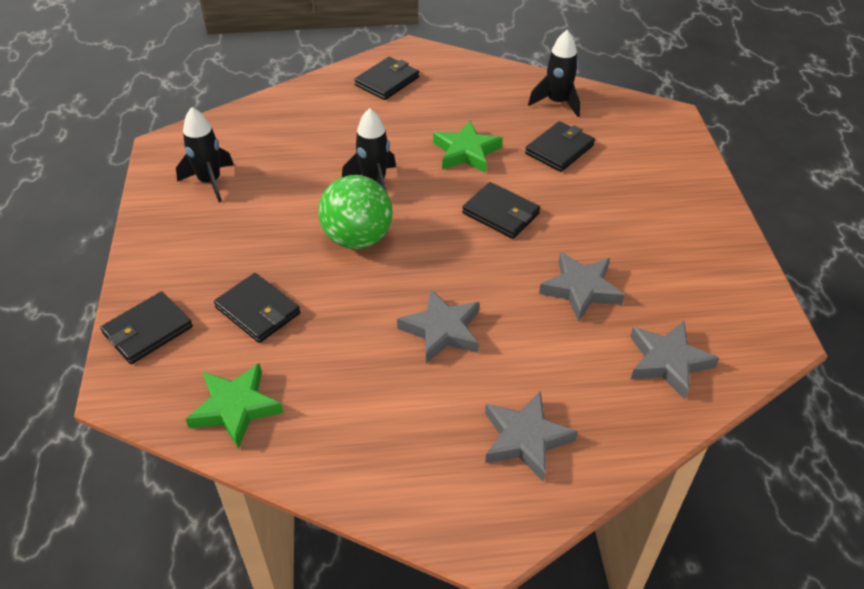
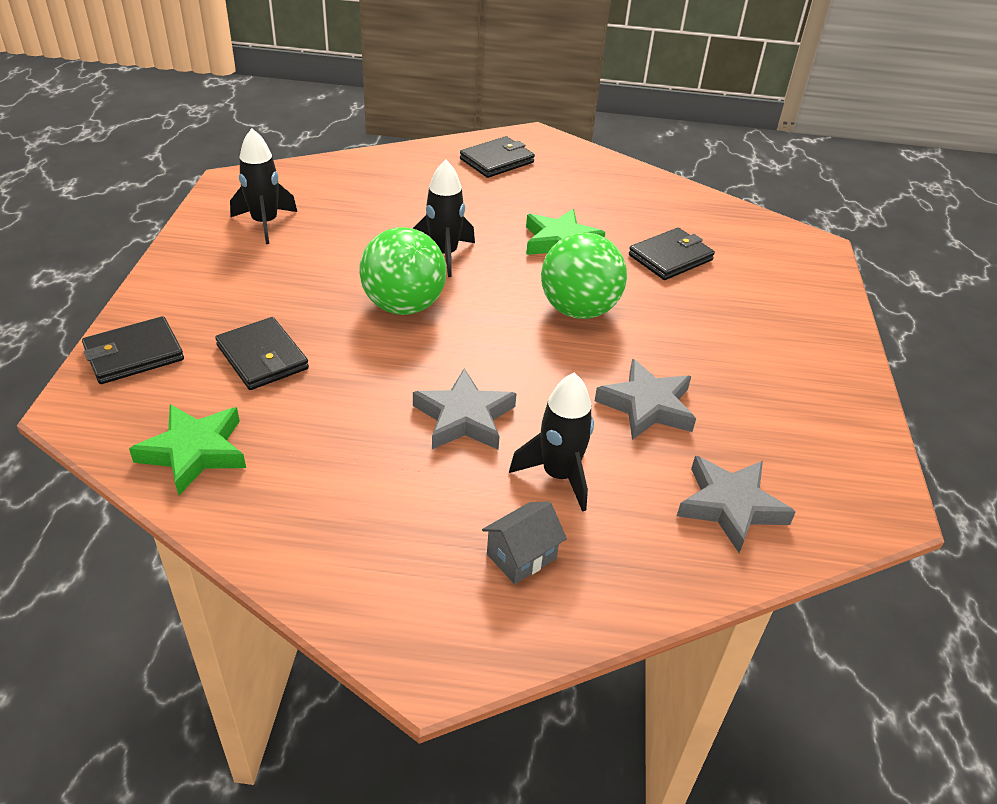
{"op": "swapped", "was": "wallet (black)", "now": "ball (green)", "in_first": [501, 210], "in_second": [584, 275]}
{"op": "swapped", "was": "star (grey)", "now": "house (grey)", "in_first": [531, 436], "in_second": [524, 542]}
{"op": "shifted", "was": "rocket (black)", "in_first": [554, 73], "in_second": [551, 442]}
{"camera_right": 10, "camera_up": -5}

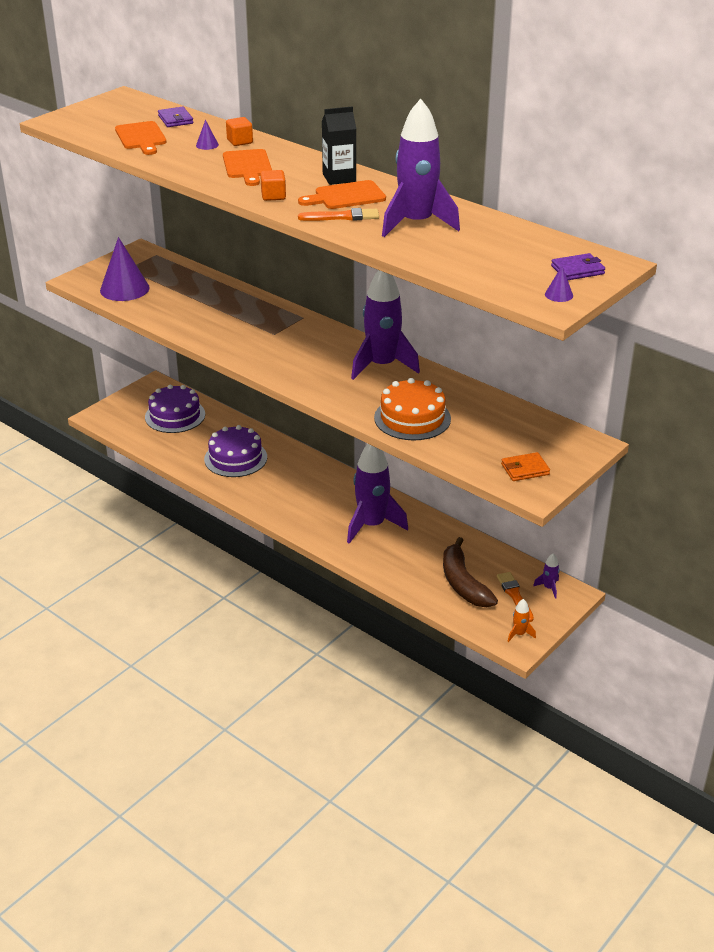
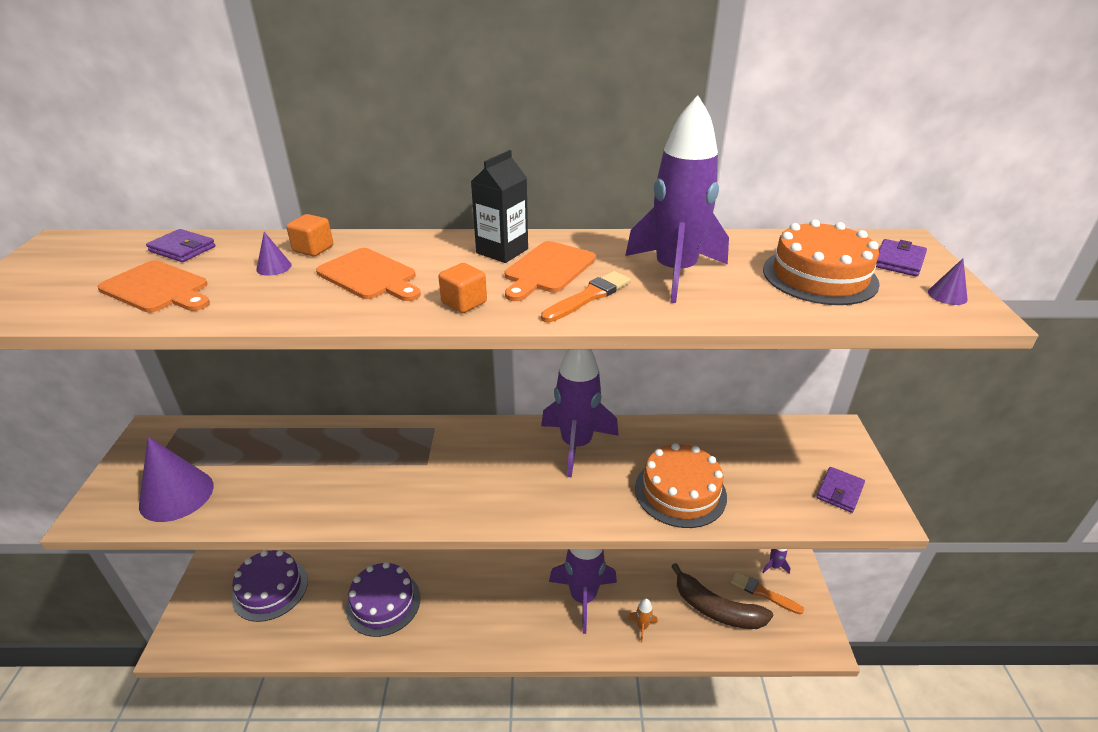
{"op": "repainted", "was": "wallet (orange)", "now": "wallet (purple)", "in_first": [525, 466], "in_second": [840, 490]}
{"op": "shifted", "was": "rocket (orange)", "in_first": [521, 620], "in_second": [643, 620]}
{"op": "new", "now": "cake (orange)", "in_second": [821, 262]}
{"camera_right": -40, "camera_up": 0}

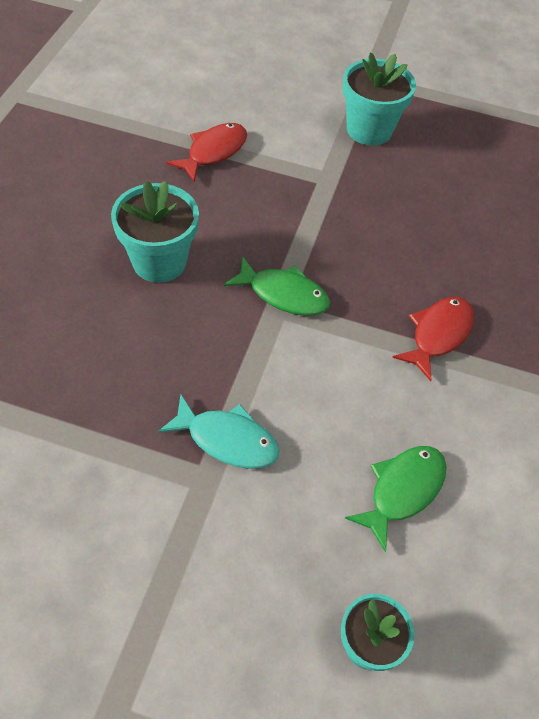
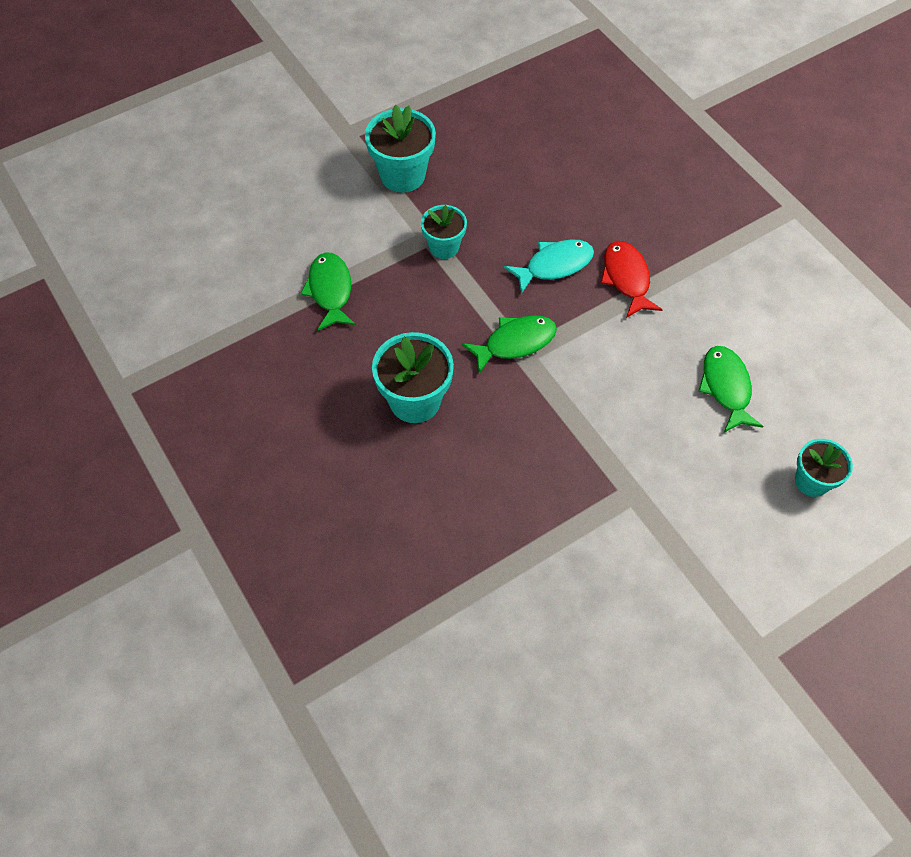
{"op": "shifted", "was": "fish (turquoise)", "in_first": [219, 432], "in_second": [549, 266]}
{"op": "repainted", "was": "fish (red)", "now": "fish (green)", "in_first": [206, 152], "in_second": [328, 291]}
{"op": "new", "now": "flower pot (turquoise)", "in_second": [444, 232]}
{"camera_right": -45, "camera_up": 5}

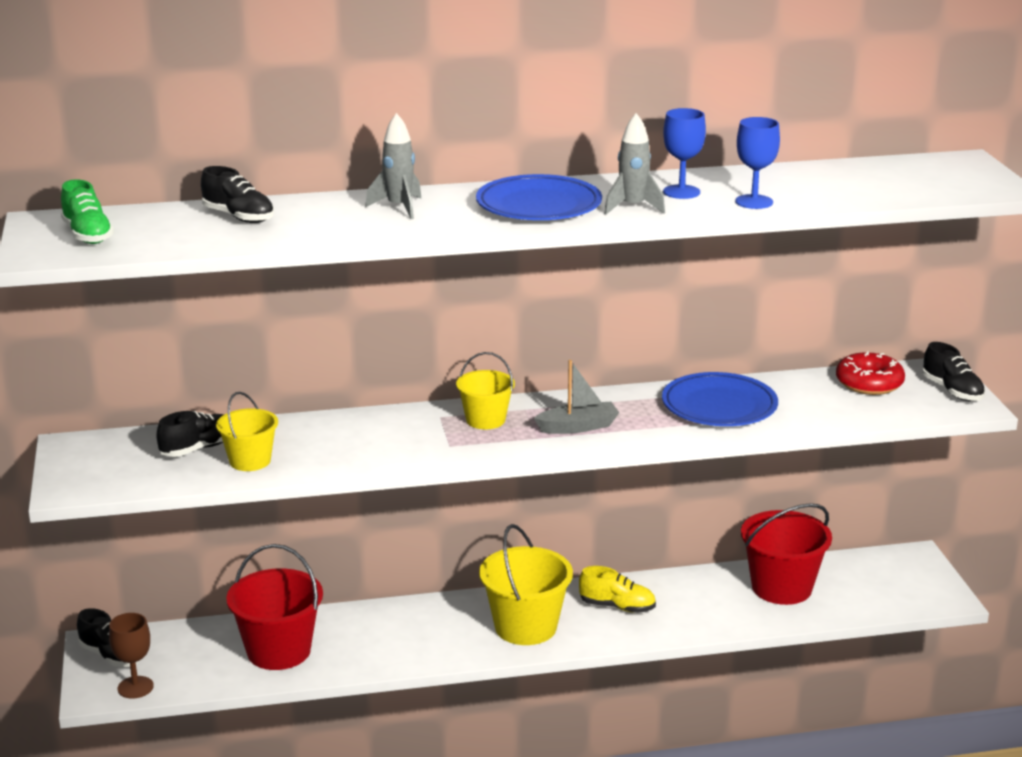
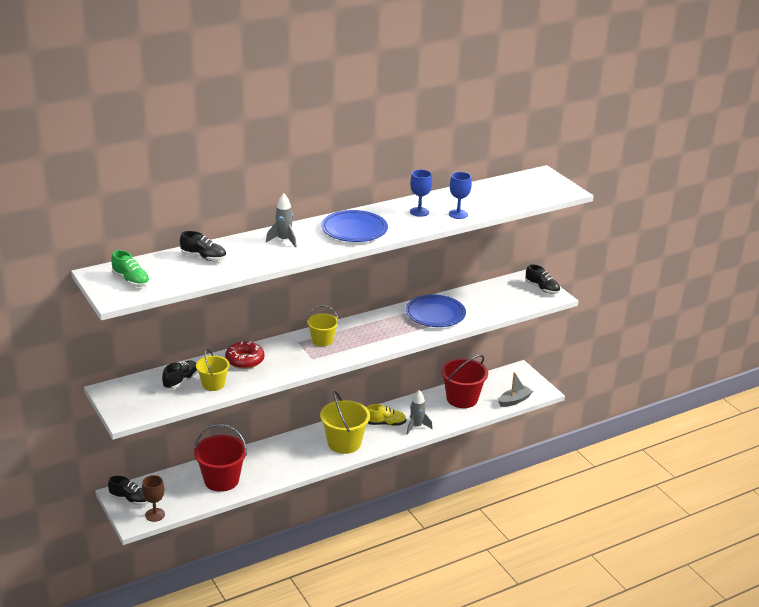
{"op": "shifted", "was": "boat (grey)", "in_first": [576, 397], "in_second": [515, 389]}
{"op": "shifted", "was": "rocket (grey)", "in_first": [634, 164], "in_second": [420, 412]}
{"op": "shifted", "was": "donut (red)", "in_first": [870, 373], "in_second": [245, 355]}
{"camera_right": -20, "camera_up": 5}

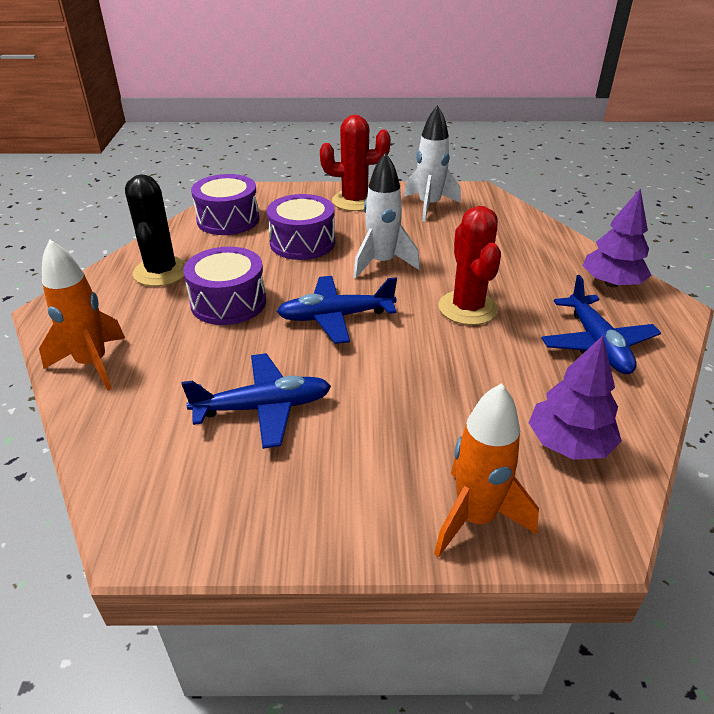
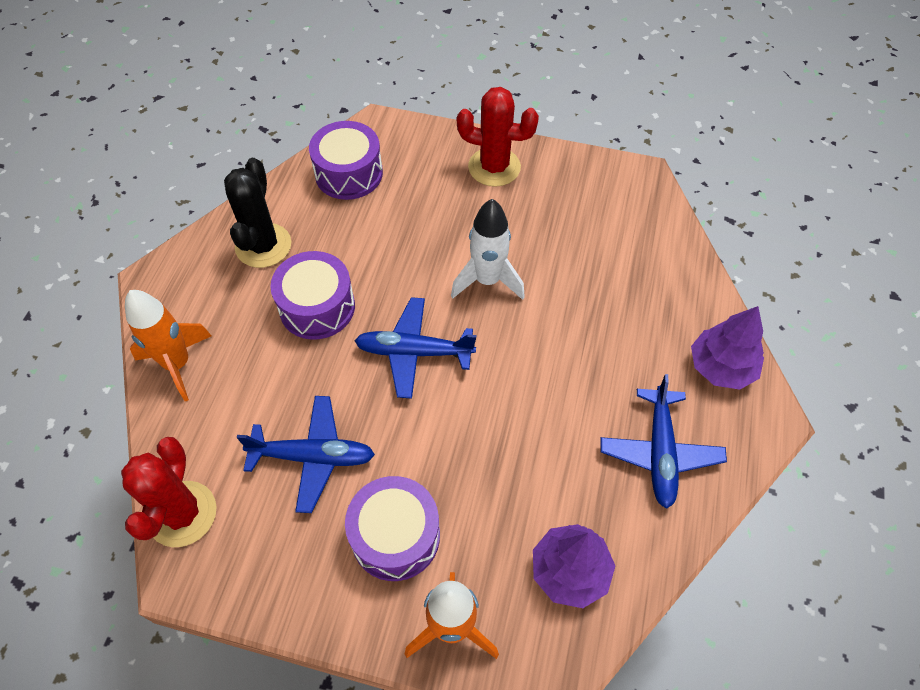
{"op": "shifted", "was": "drum (purple)", "in_first": [301, 227], "in_second": [392, 528]}
{"op": "gone", "was": "rocket (white)", "in_first": [432, 163]}
{"op": "shifted", "was": "cactus (red)", "in_first": [469, 265], "in_second": [169, 492]}
{"camera_right": 15, "camera_up": 20}

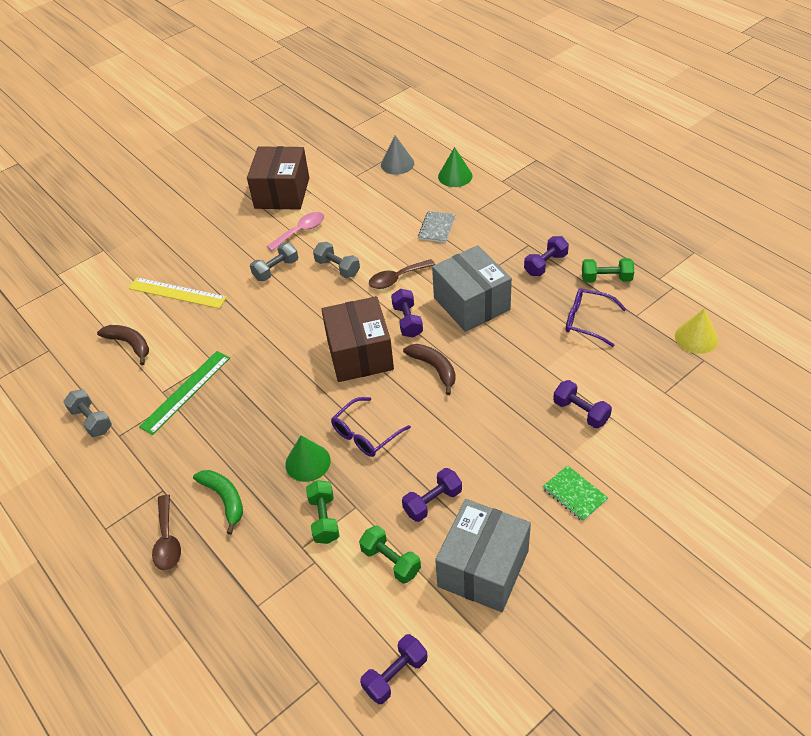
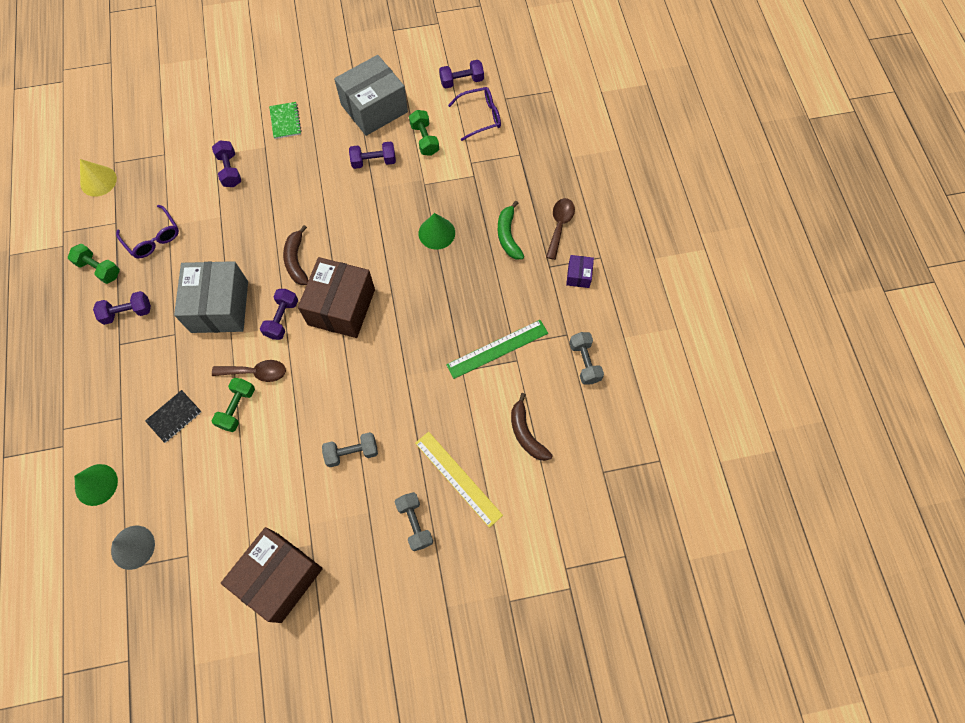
{"op": "gone", "was": "spoon (pink)", "in_first": [295, 231]}
{"op": "shifted", "was": "dumbbell (green)", "in_first": [322, 512], "in_second": [233, 405]}
{"op": "shifted", "was": "dumbbell (grey)", "in_first": [336, 260], "in_second": [414, 521]}
{"op": "shifted", "was": "glasses (purple)", "in_first": [371, 427], "in_second": [474, 114]}
{"op": "repainted", "was": "notebook (grey)", "now": "notebook (black)", "in_first": [437, 227], "in_second": [173, 416]}
{"op": "new", "now": "box (purple)", "in_second": [580, 271]}
{"camera_right": -155, "camera_up": 20}

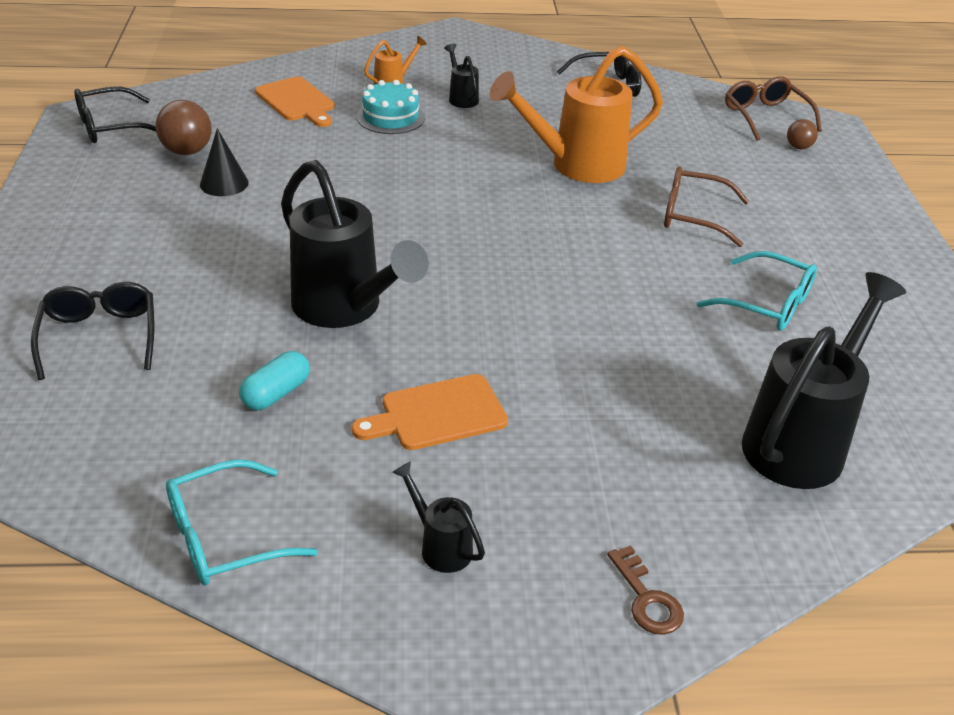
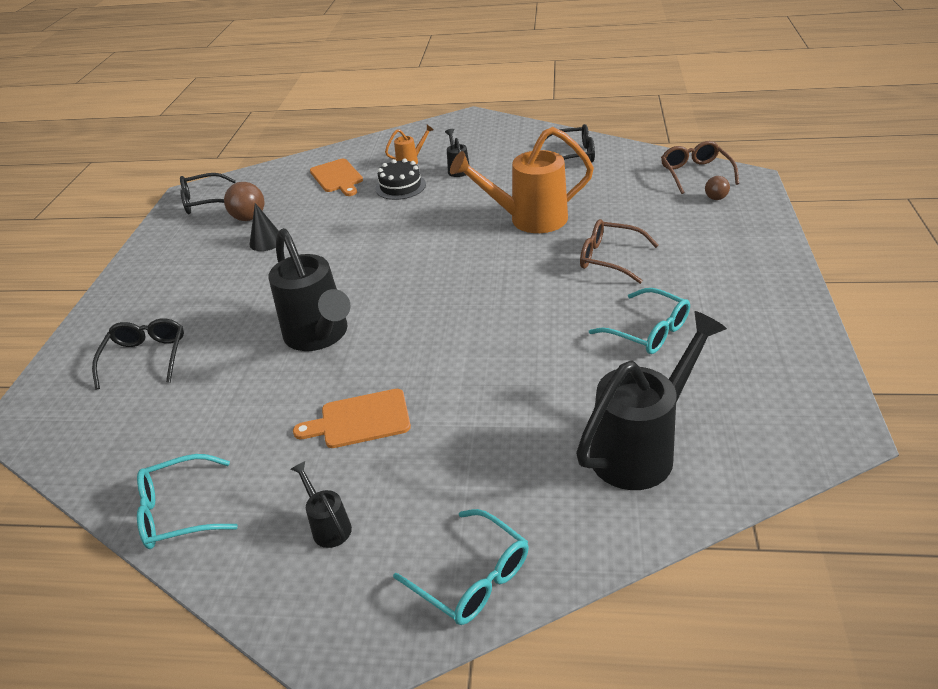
{"op": "gone", "was": "capsule (turquoise)", "in_first": [274, 380]}
{"op": "repainted", "was": "cake (turquoise)", "now": "cake (black)", "in_first": [390, 107], "in_second": [400, 179]}
{"op": "swapped", "was": "key (brown)", "now": "glasses (turquoise)", "in_first": [645, 590], "in_second": [461, 567]}
{"camera_right": 15, "camera_up": 0}

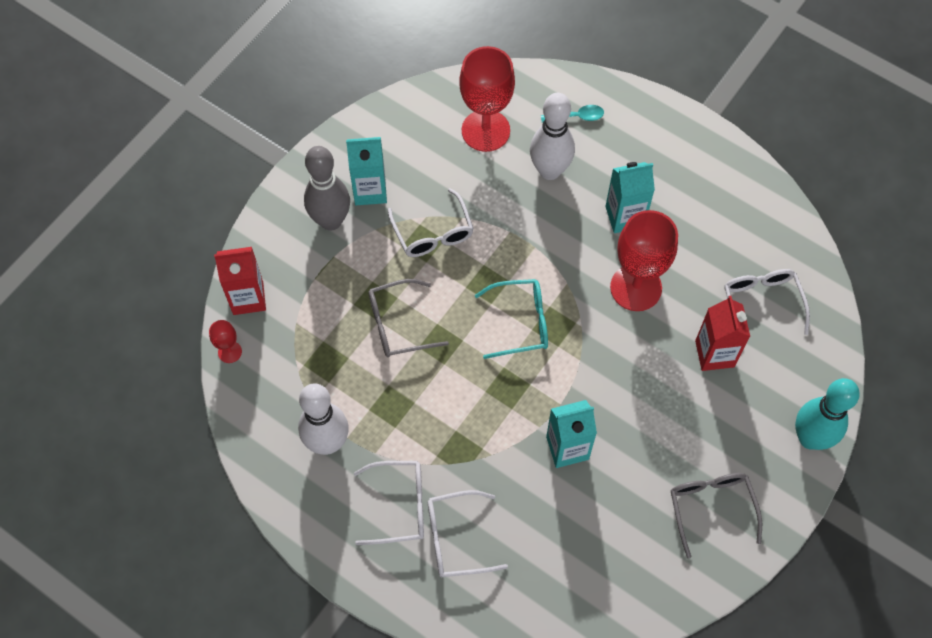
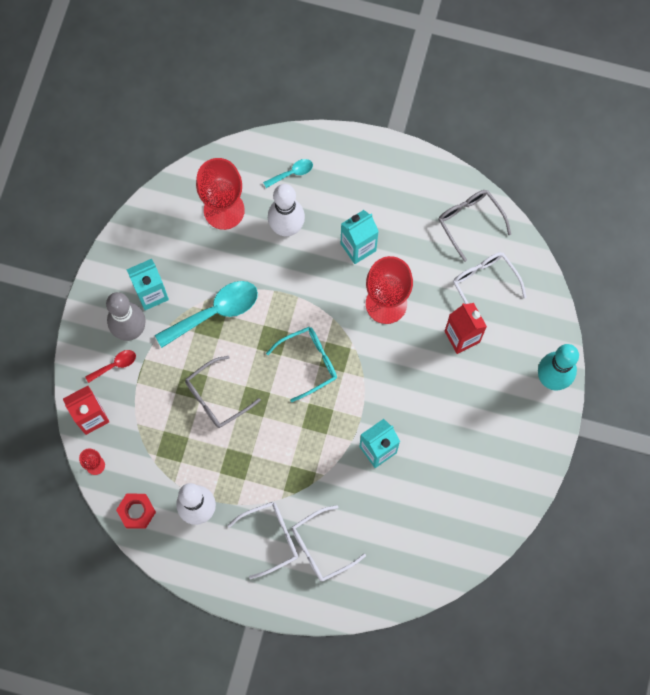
{"op": "swapped", "was": "glasses (white)", "now": "spoon (turquoise)", "in_first": [431, 222], "in_second": [206, 314]}
{"op": "shifted", "was": "glasses (grey)", "in_first": [716, 515], "in_second": [474, 226]}
{"op": "new", "now": "spoon (red)", "in_second": [110, 366]}
{"op": "new", "now": "nut (red)", "in_second": [136, 511]}
{"camera_right": -20, "camera_up": 10}

